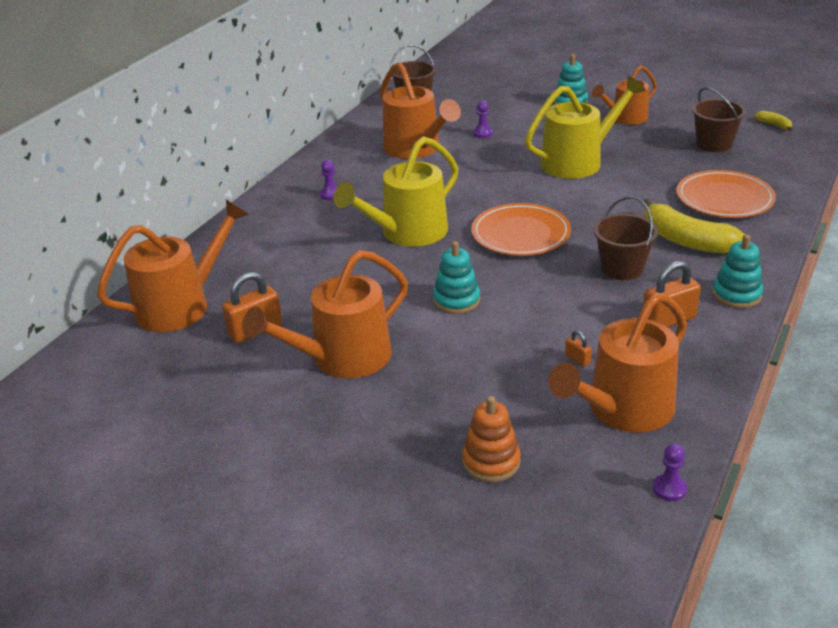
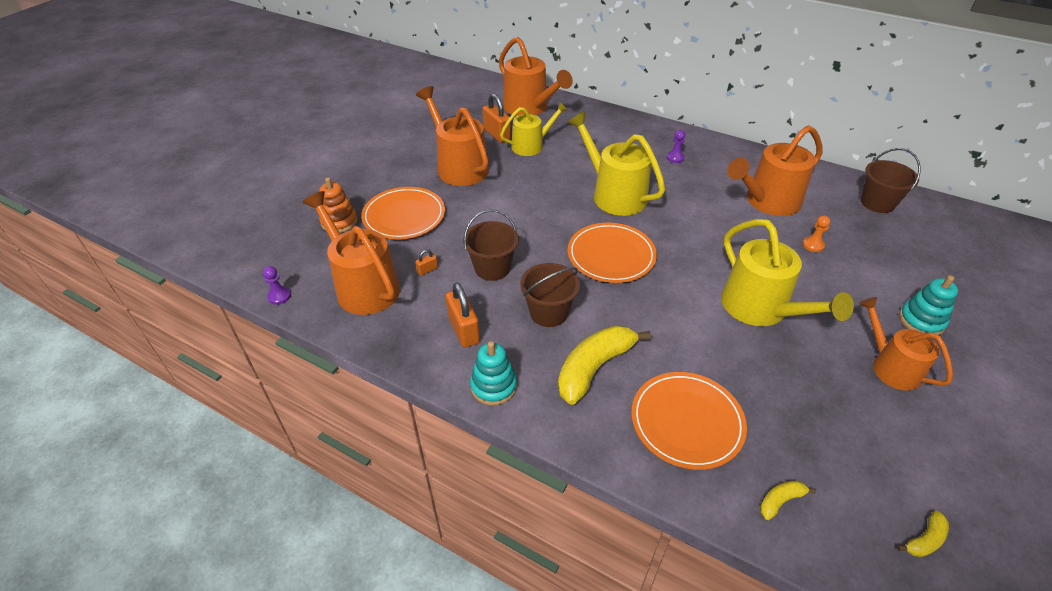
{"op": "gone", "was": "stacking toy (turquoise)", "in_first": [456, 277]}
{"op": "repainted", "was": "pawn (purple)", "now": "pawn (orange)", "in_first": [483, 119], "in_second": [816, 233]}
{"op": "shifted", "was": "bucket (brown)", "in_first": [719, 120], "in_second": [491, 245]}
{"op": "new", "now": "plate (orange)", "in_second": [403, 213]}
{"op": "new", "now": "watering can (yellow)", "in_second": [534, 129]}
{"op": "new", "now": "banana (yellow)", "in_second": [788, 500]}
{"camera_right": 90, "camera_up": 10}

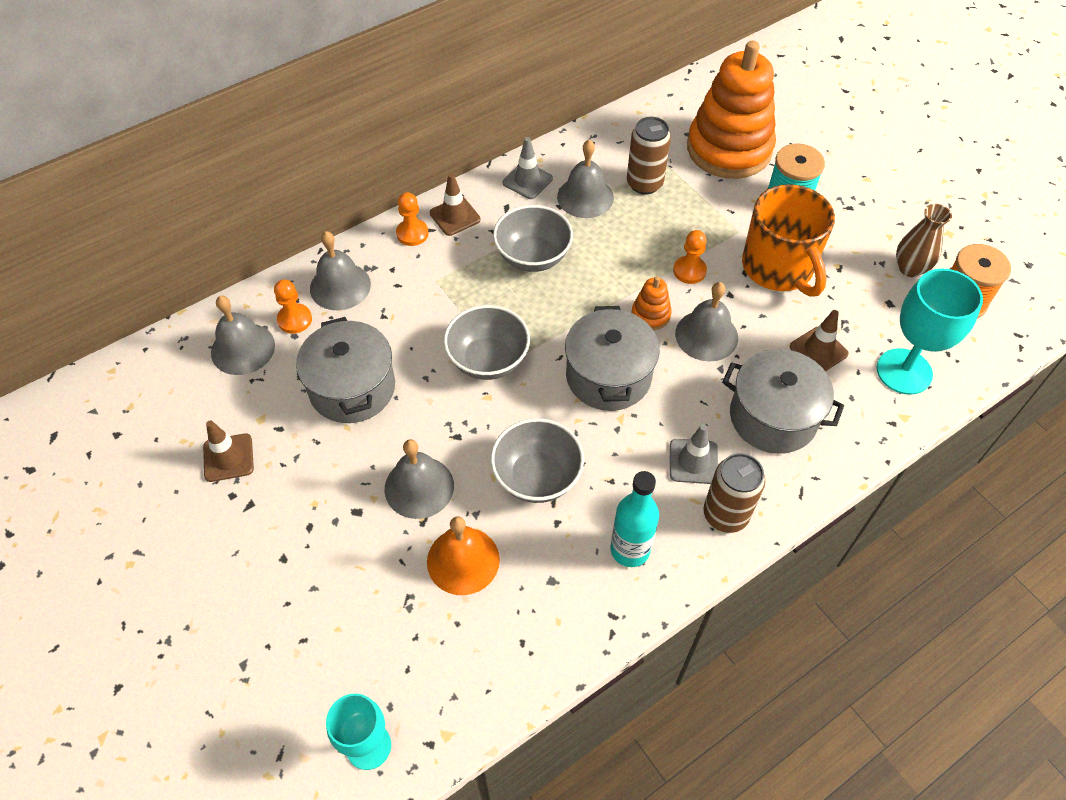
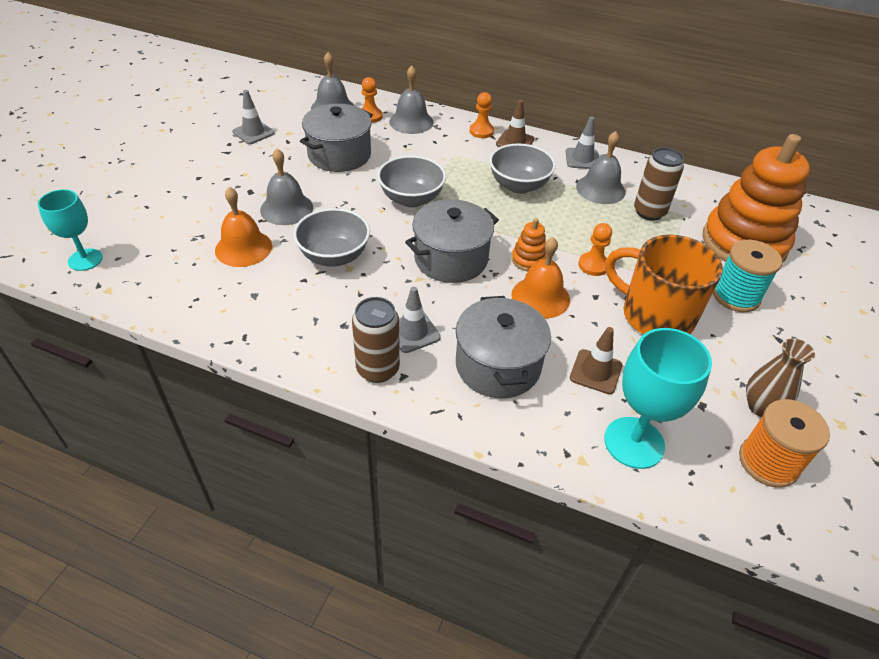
{"op": "repainted", "was": "traffic cone (brown)", "now": "traffic cone (grey)", "in_first": [228, 451], "in_second": [253, 117]}
{"op": "gone", "was": "bottle (turquoise)", "in_first": [634, 519]}
{"op": "repainted", "was": "bell (grey)", "now": "bell (orange)", "in_first": [706, 322], "in_second": [540, 278]}
{"op": "rotated", "was": "mug (orange)", "in_first": [788, 240], "in_second": [664, 284], "clockwise": 90}
{"camera_right": 55, "camera_up": -10}

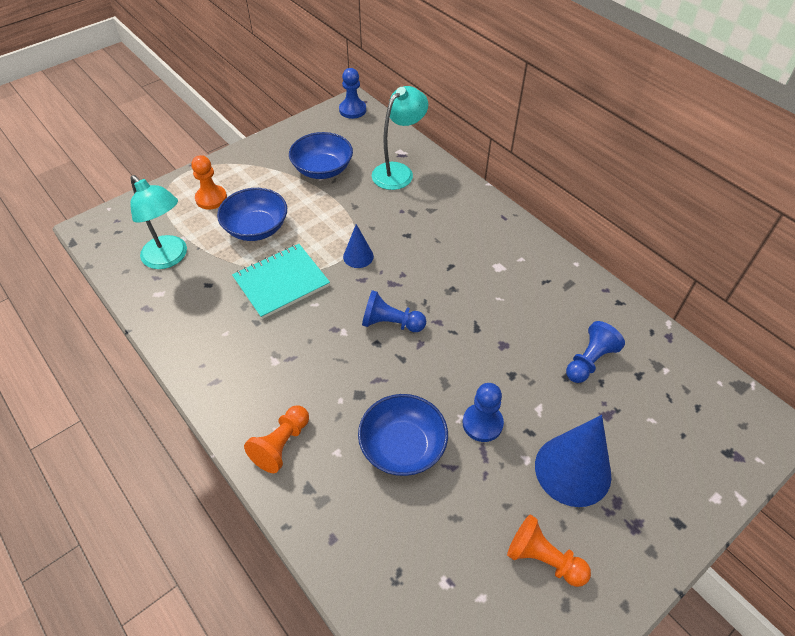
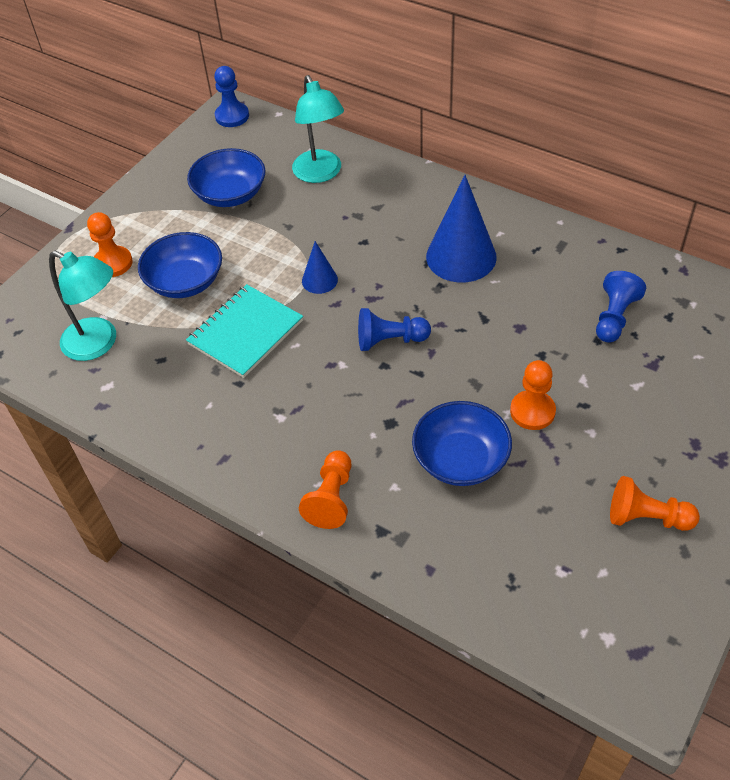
{"op": "rotated", "was": "lamp (turquoise)", "in_first": [400, 138], "in_second": [318, 129], "clockwise": 135}
{"op": "repainted", "was": "pawn (blue)", "now": "pawn (orange)", "in_first": [483, 412], "in_second": [533, 395]}
{"op": "shifted", "was": "cone (blue)", "in_first": [573, 461], "in_second": [461, 228]}
{"camera_right": -15, "camera_up": 0}

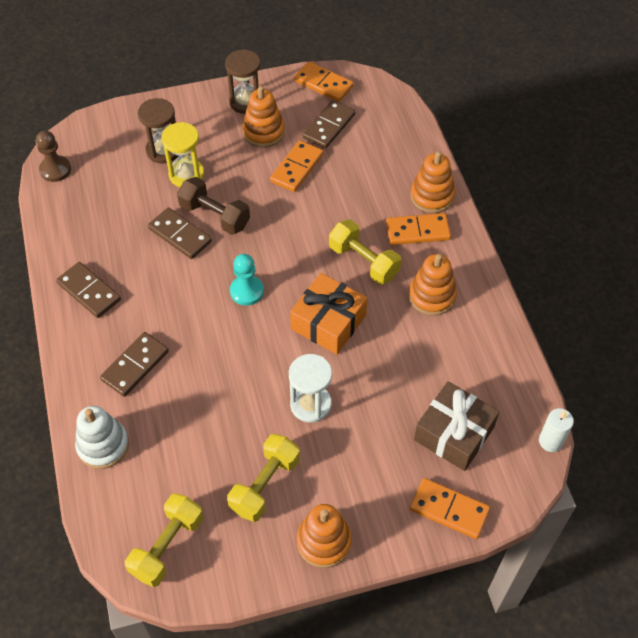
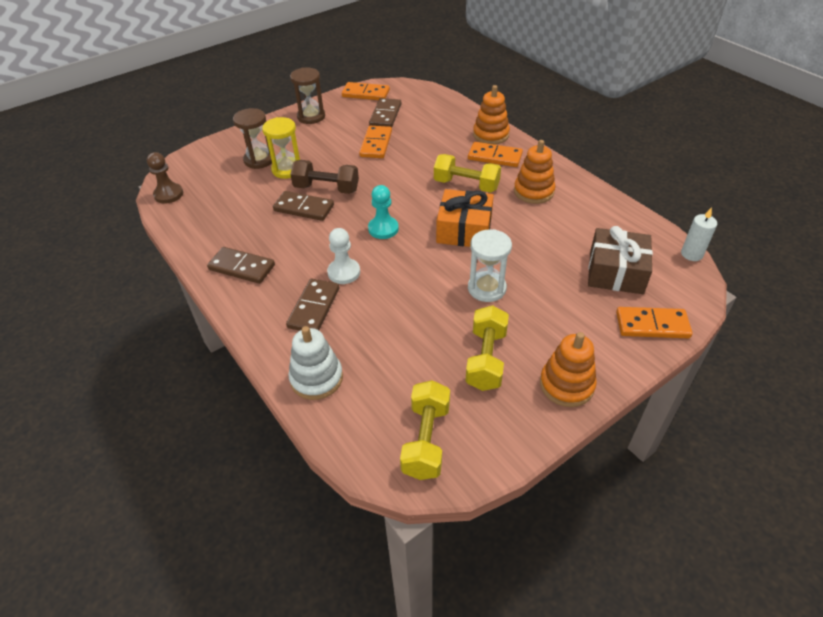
{"op": "gone", "was": "stacking toy (orange)", "in_first": [263, 117]}
{"op": "rotated", "was": "domino (orange)", "in_first": [418, 229], "in_second": [495, 154], "clockwise": 45}
{"op": "new", "now": "pawn (white)", "in_second": [343, 256]}
{"camera_right": -20, "camera_up": -10}

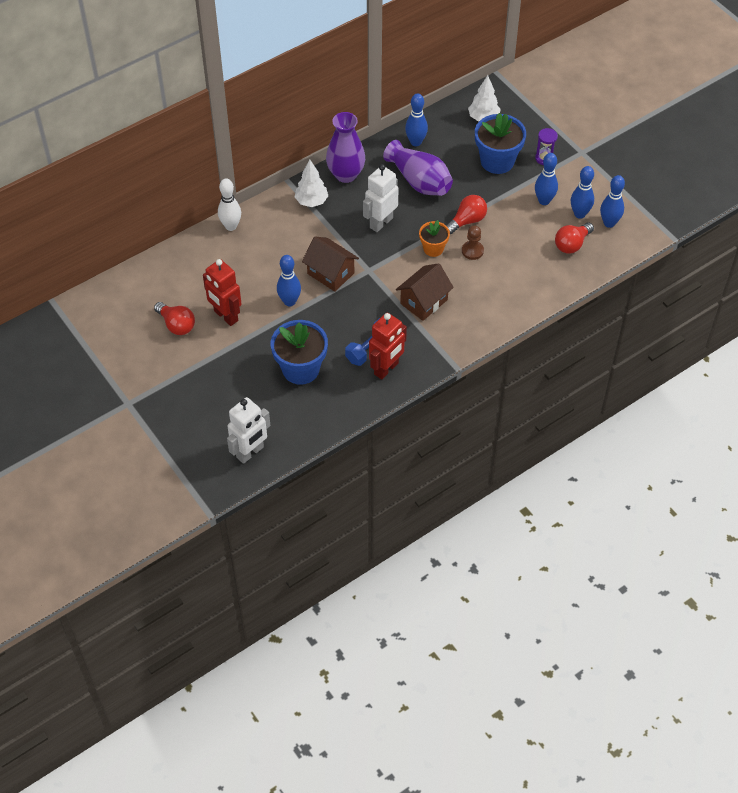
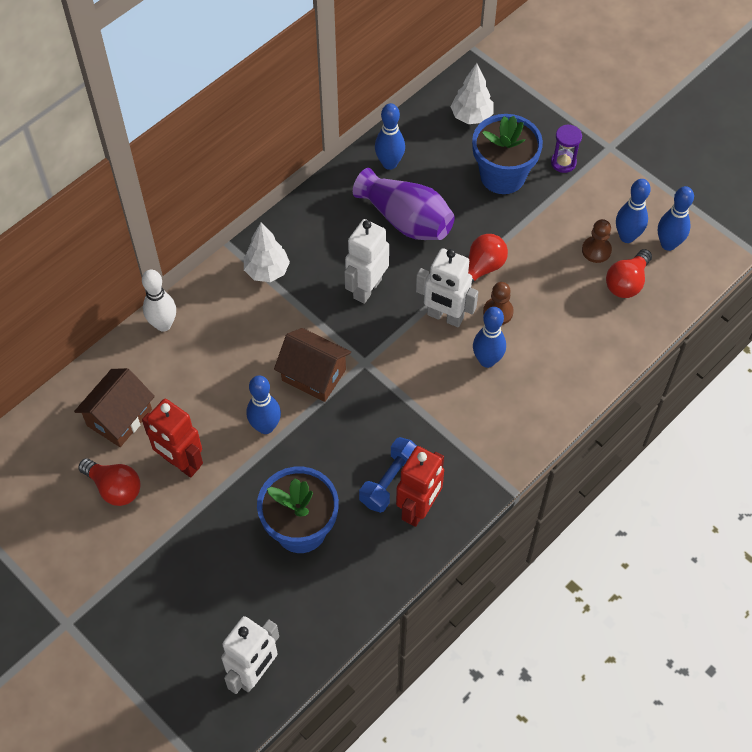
{"op": "gone", "was": "vase (purple)", "in_first": [345, 147]}
{"op": "shifted", "was": "house (brown)", "in_first": [425, 292], "in_second": [114, 407]}
{"op": "swapped", "was": "flower pot (orange)", "now": "robot (white)", "in_first": [434, 238], "in_second": [447, 287]}
{"op": "shifted", "was": "bowling pin (blue)", "in_first": [546, 179], "in_second": [489, 337]}
{"op": "new", "now": "pawn (brown)", "in_second": [597, 241]}
{"camera_right": -10, "camera_up": 5}

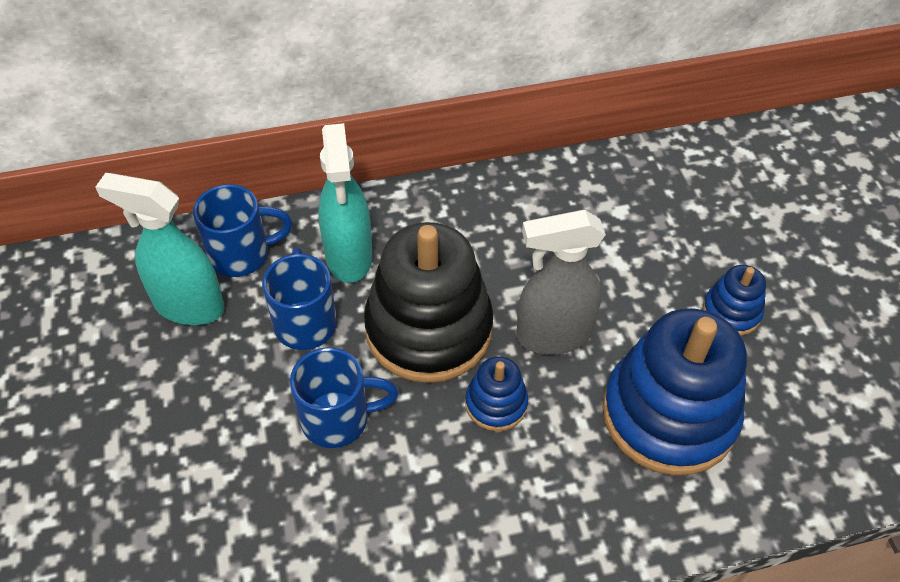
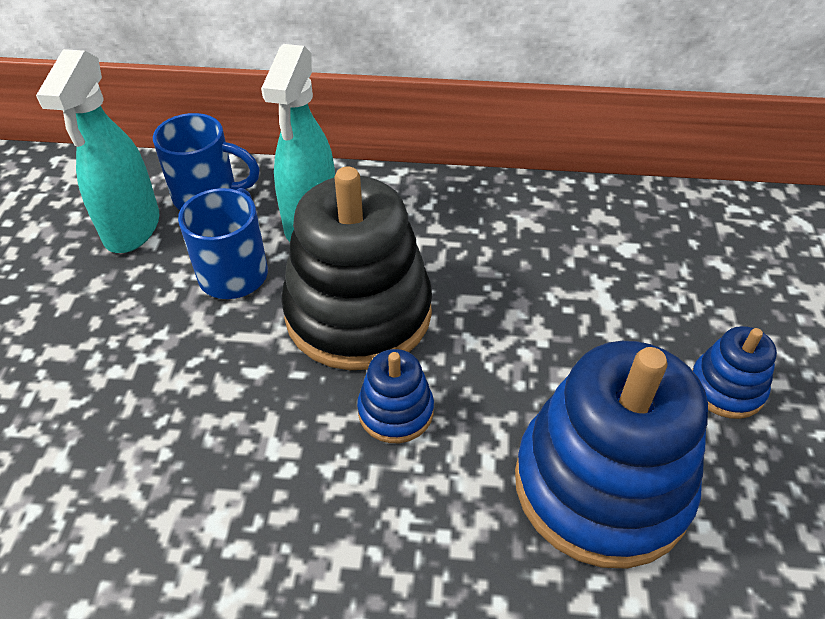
{"op": "rotated", "was": "spray bottle (turquoise)", "in_first": [160, 249], "in_second": [97, 151], "clockwise": -120}
{"op": "gone", "was": "mug (blue)", "in_first": [344, 398]}
{"op": "gone", "was": "spray bottle (grey)", "in_first": [561, 282]}
{"camera_right": 20, "camera_up": -5}

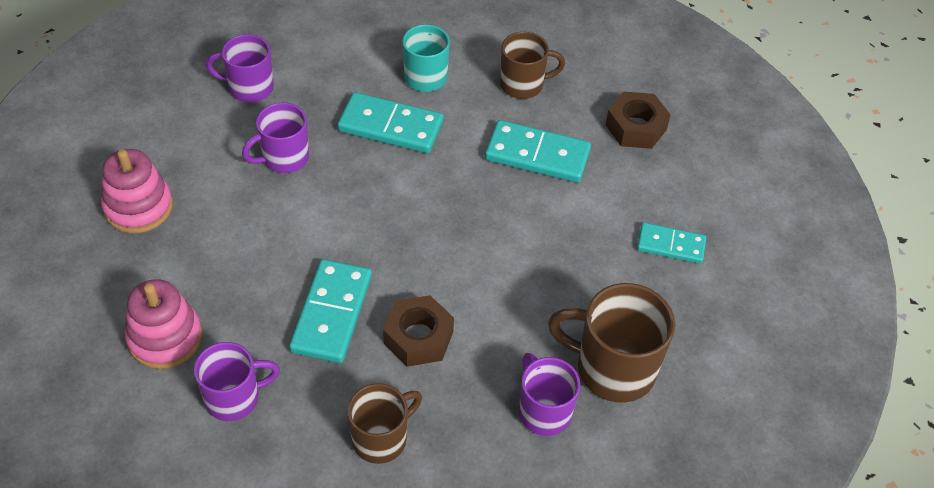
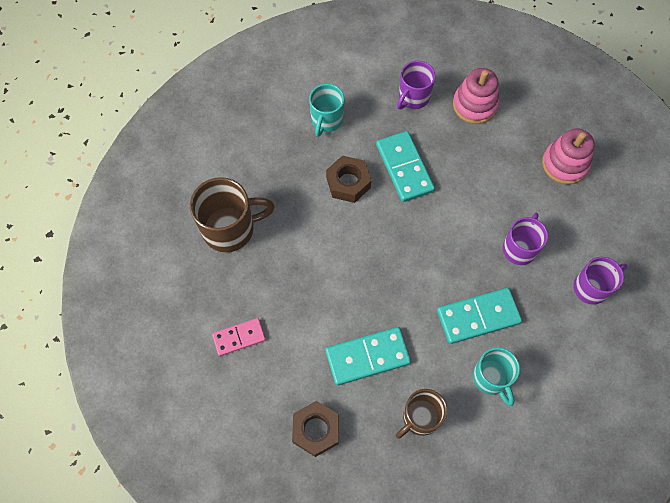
{"op": "repainted", "was": "mug (brown)", "now": "mug (turquoise)", "in_first": [385, 423], "in_second": [326, 110]}
{"op": "gone", "was": "mug (purple)", "in_first": [549, 394]}
{"op": "repainted", "was": "domino (turquoise)", "now": "domino (pink)", "in_first": [671, 243], "in_second": [239, 337]}
{"camera_right": 150, "camera_up": 15}

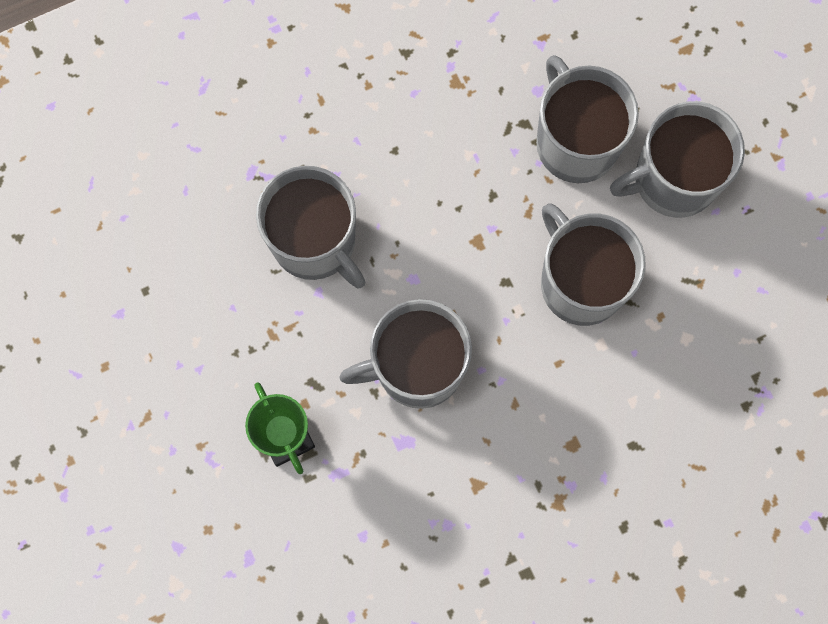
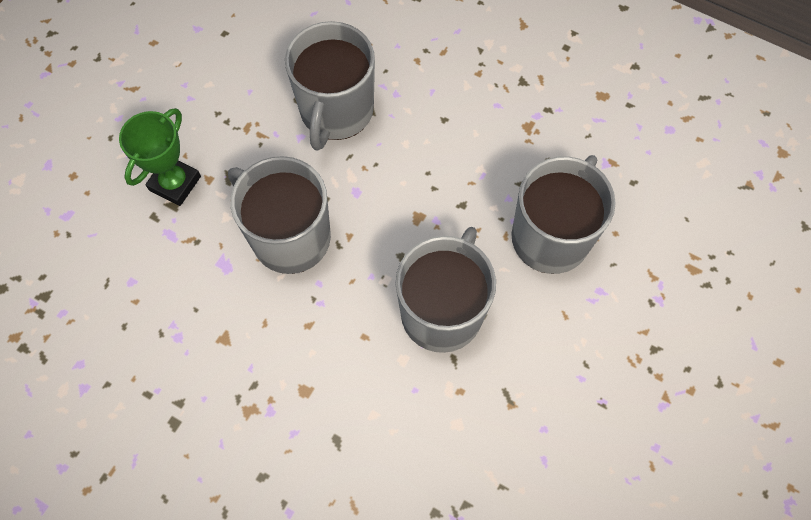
{"op": "gone", "was": "mug (grey)", "in_first": [677, 159]}
{"camera_right": 55, "camera_up": -10}

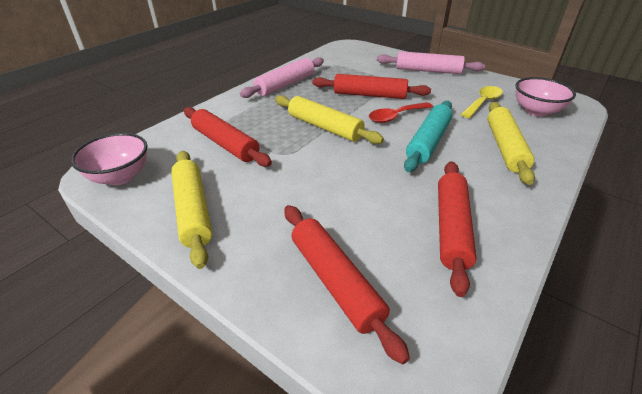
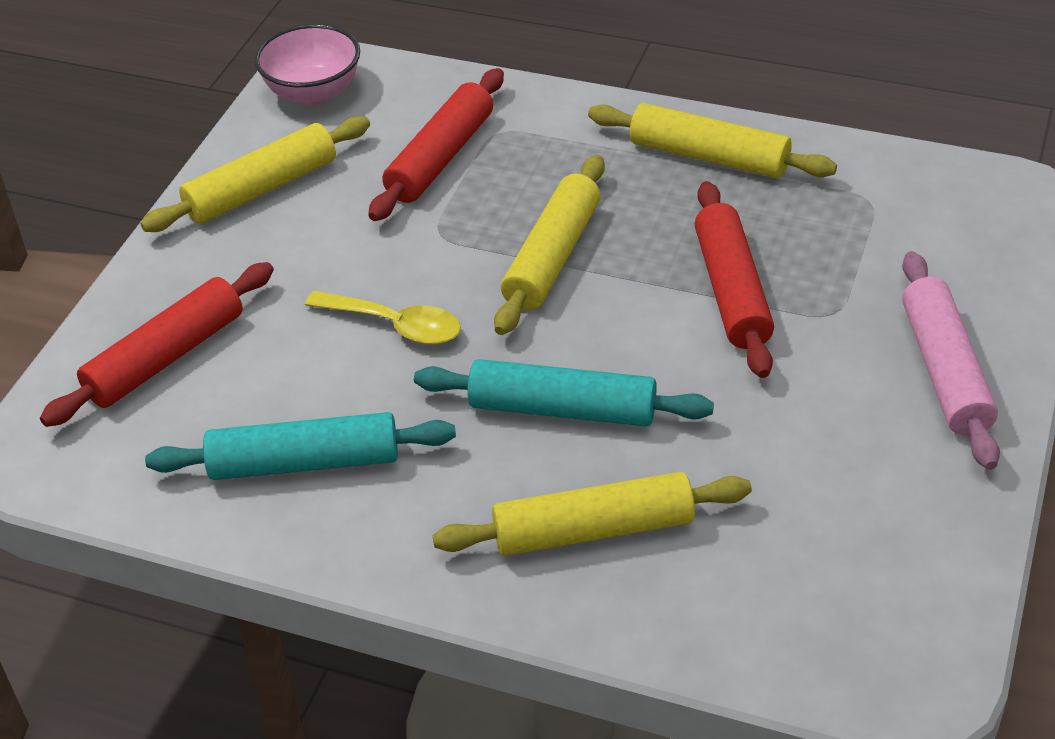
{"op": "repainted", "was": "rolling pin (pink)", "now": "rolling pin (yellow)", "in_first": [282, 77], "in_second": [712, 140]}
{"op": "gone", "was": "spoon (red)", "in_first": [401, 112]}
{"op": "repainted", "was": "rolling pin (red)", "now": "rolling pin (turquoise)", "in_first": [457, 229], "in_second": [300, 446]}
{"op": "shifted", "was": "spoon (yellow)", "in_first": [482, 102], "in_second": [383, 317]}
{"op": "gone", "was": "bowl (pink)", "in_first": [545, 97]}
{"camera_right": 75, "camera_up": 5}

